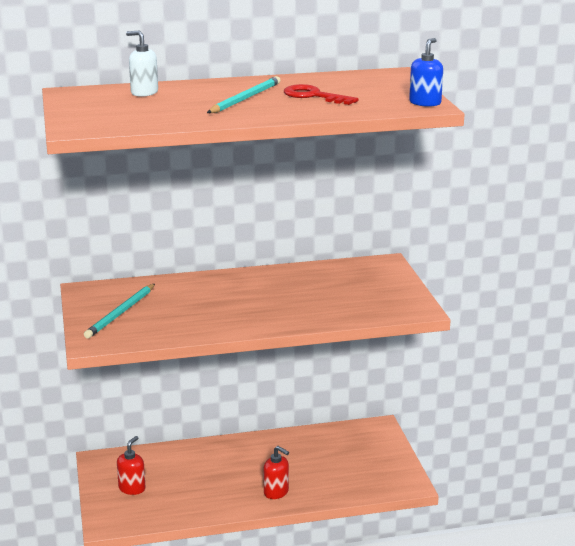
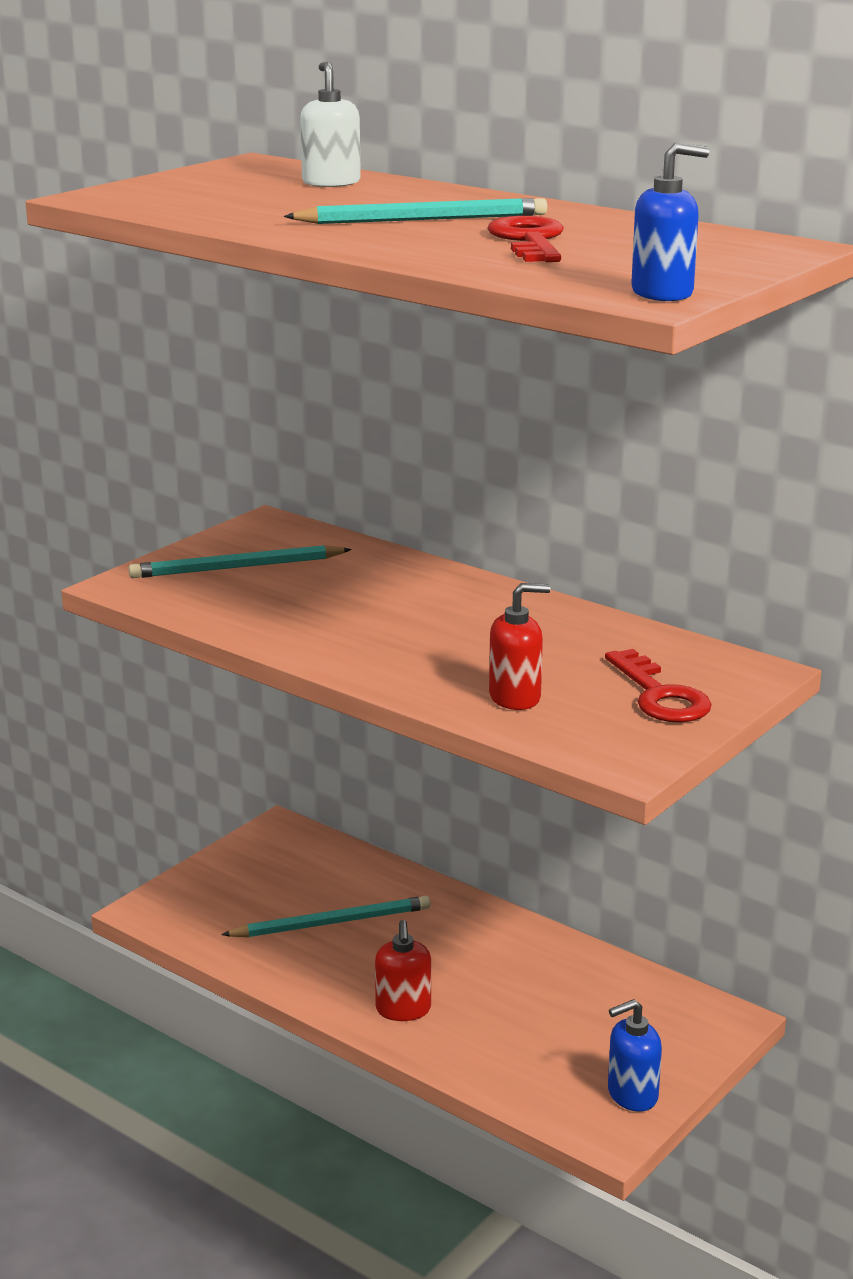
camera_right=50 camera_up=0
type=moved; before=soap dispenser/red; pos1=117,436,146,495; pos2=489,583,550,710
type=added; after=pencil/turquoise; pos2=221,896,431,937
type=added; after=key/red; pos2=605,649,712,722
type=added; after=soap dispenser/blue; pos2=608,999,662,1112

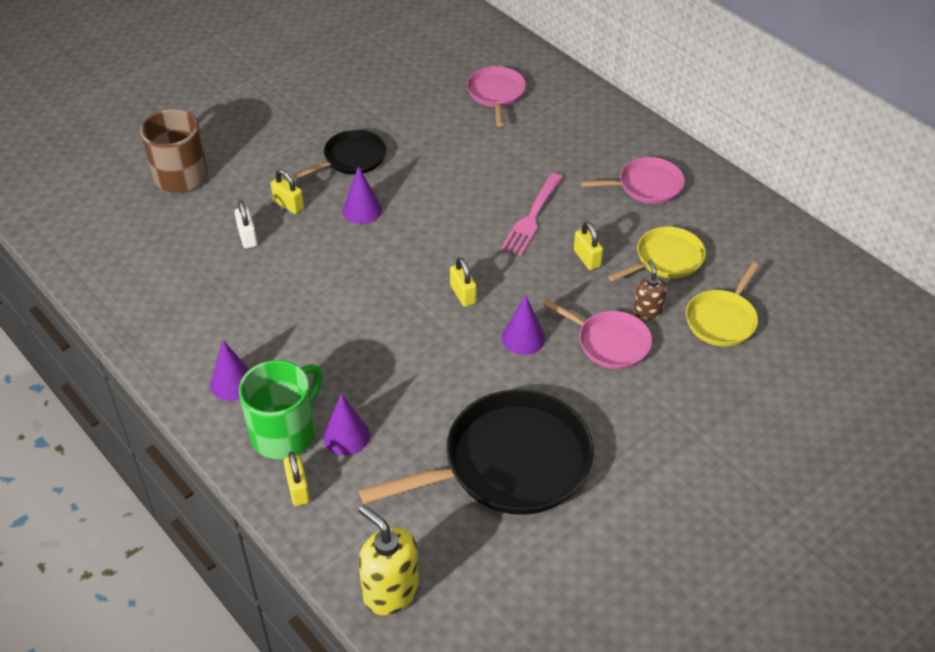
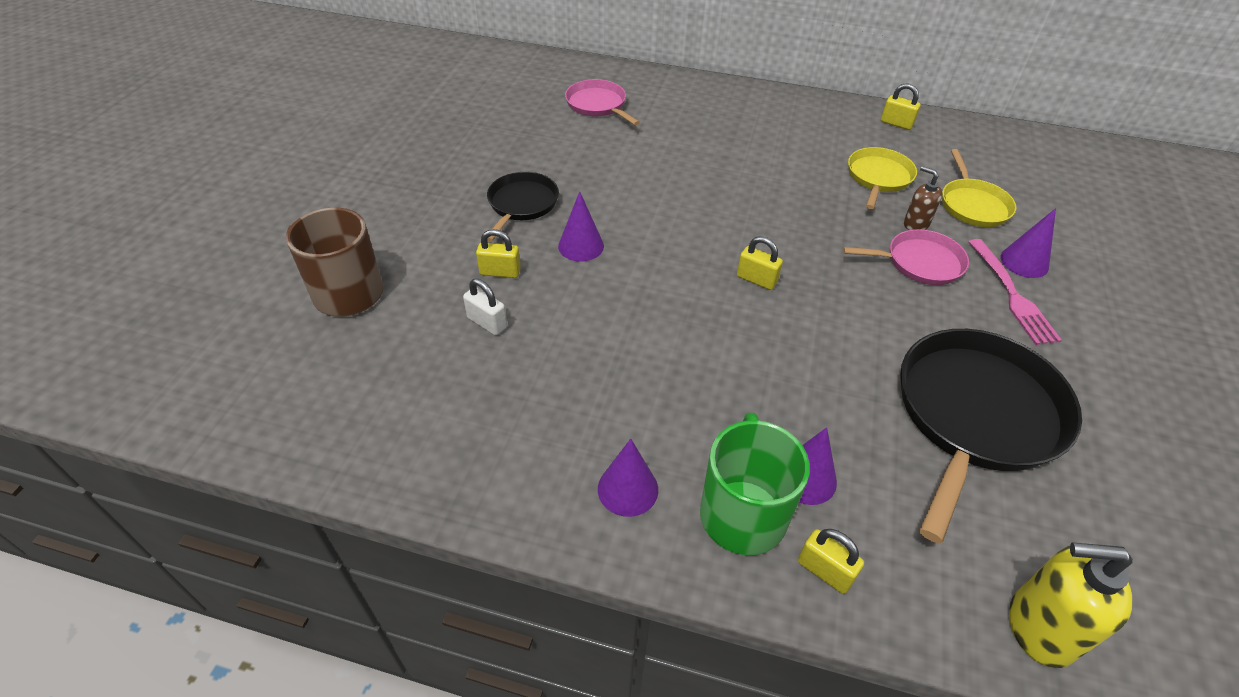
camera_right=-35 camera_up=0
type=moved; before=fork/pink; pos1=501,173,563,256; pos2=968,239,1062,345
type=moved; before=cone/purple; pos1=502,295,545,355; pos2=1000,208,1056,278
type=moved; before=padlock/yellow; pos1=574,222,603,270; pos2=881,83,921,130
type=removed; before=pan/pink; pos1=581,157,685,204

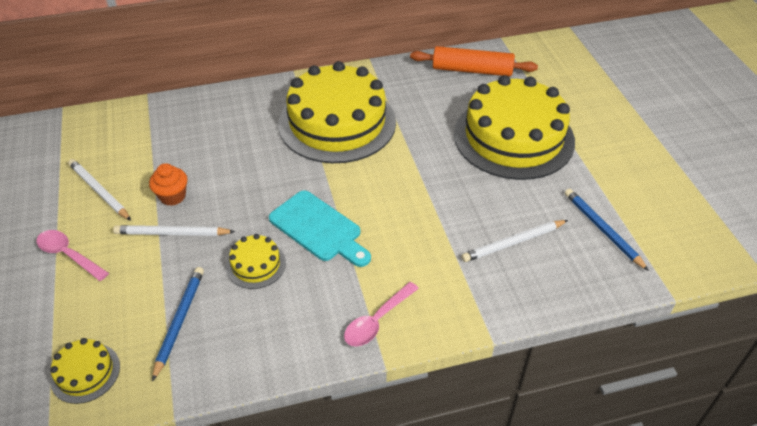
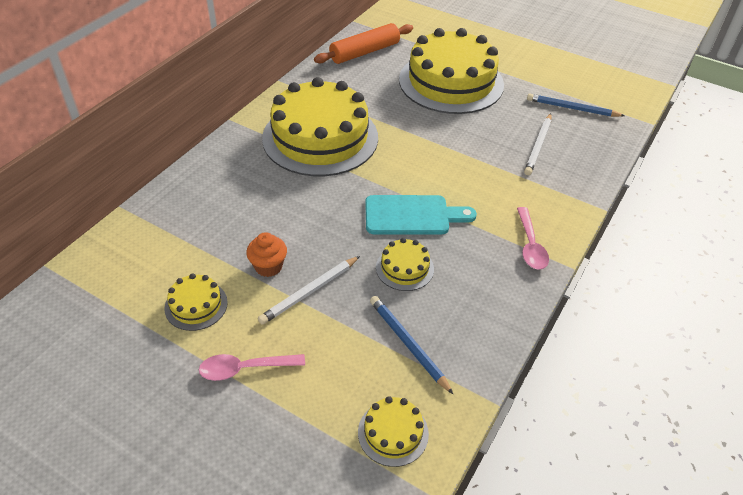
camera_right=-45 camera_up=0
type=replaced; before=pencil/white; after=cake/yellow; pos1=68,159,131,221; pos2=164,273,228,331

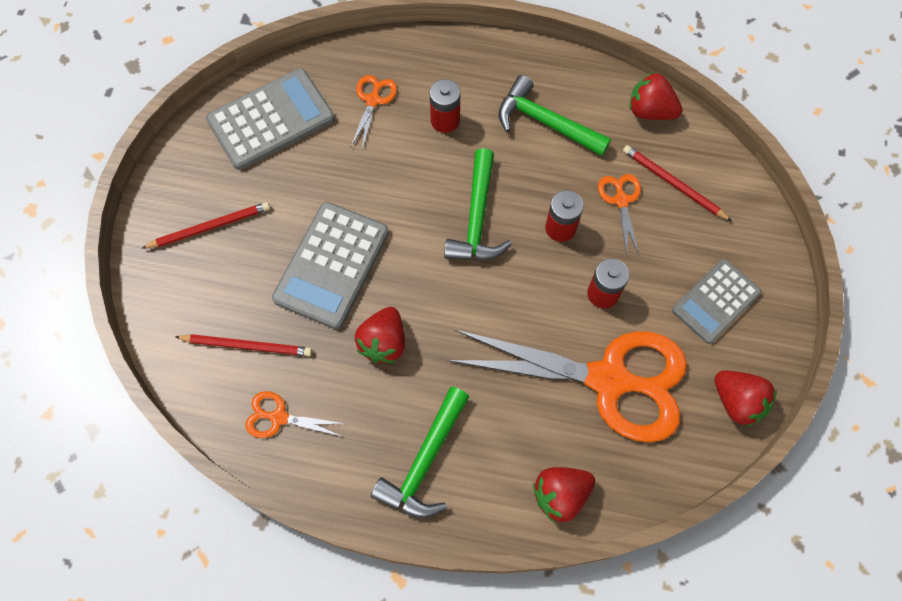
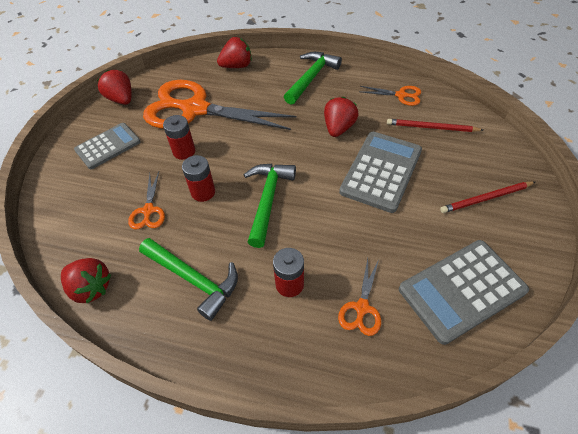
camera_right=-175 camera_up=-15
type=removed; before=pencil/red; pos1=623,145,732,221

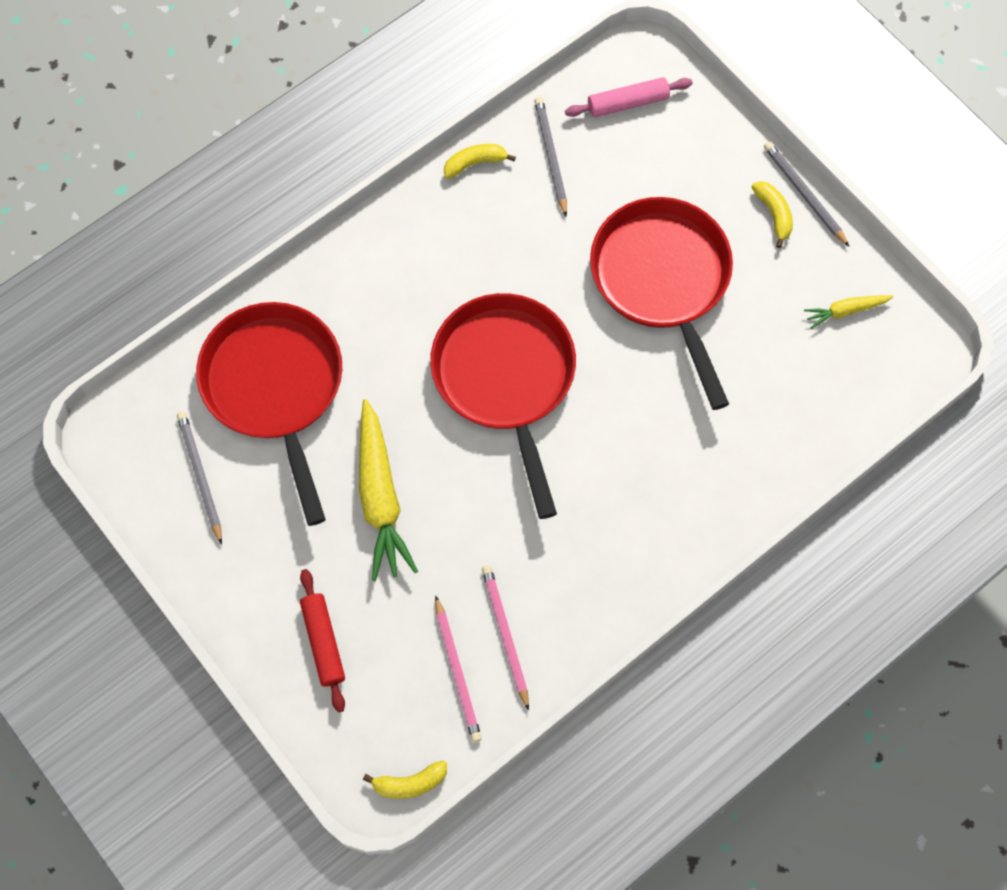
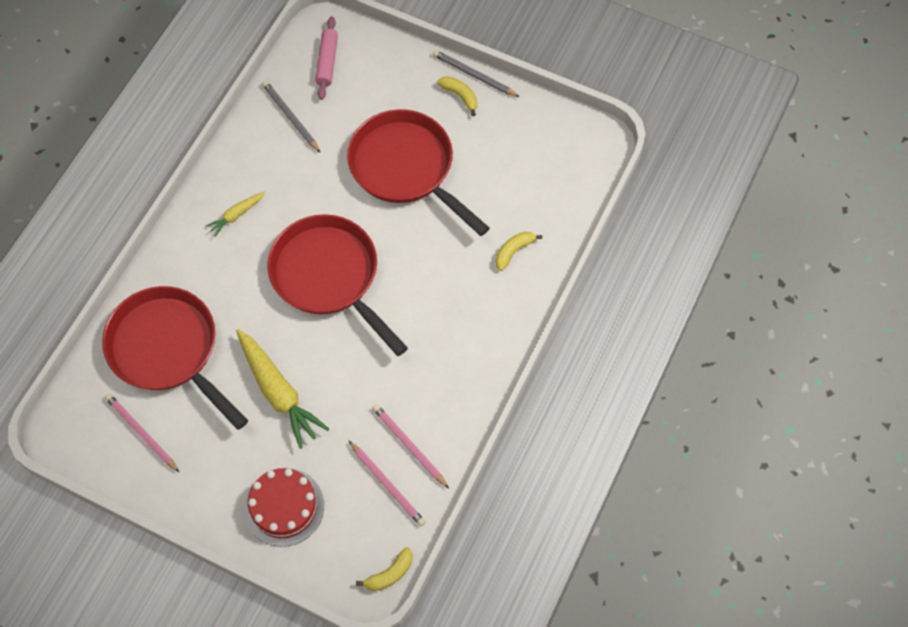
camera_right=-25 camera_up=-5
type=recoloured; before=pencil/grey; after=pencil/pink; pos1=177,412,222,545; pos2=105,393,180,473
type=replaced; before=rolling pin/red; after=cake/red; pos1=300,569,345,712; pos2=244,468,324,547
type=moved; before=banana/yellow; pos1=444,144,516,179; pos2=496,232,542,271
type=turned; before=rolling pin/pink; pos1=565,77,693,117; pos2=315,16,338,100; turn=-45
type=moved; before=carrot/yellow; pos1=804,295,894,329; pos2=205,192,265,237

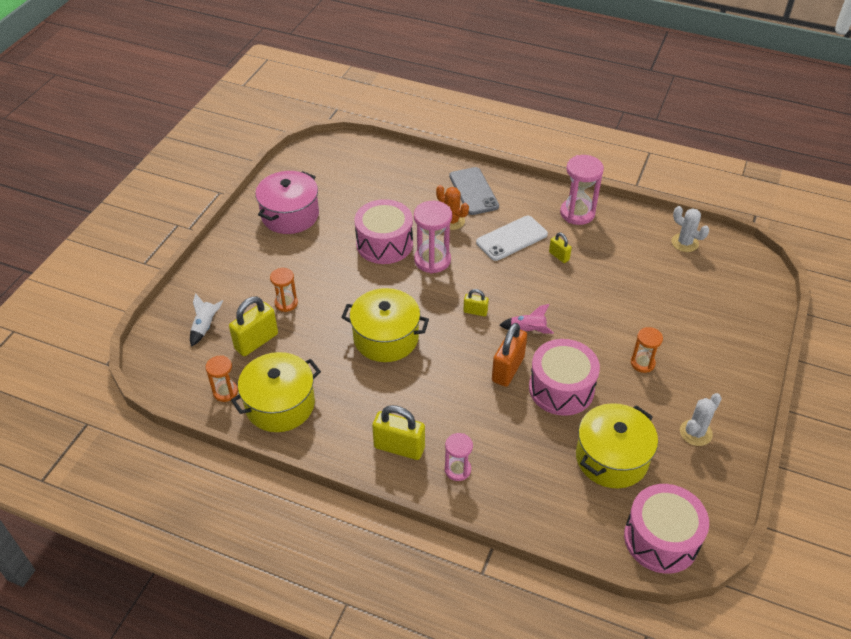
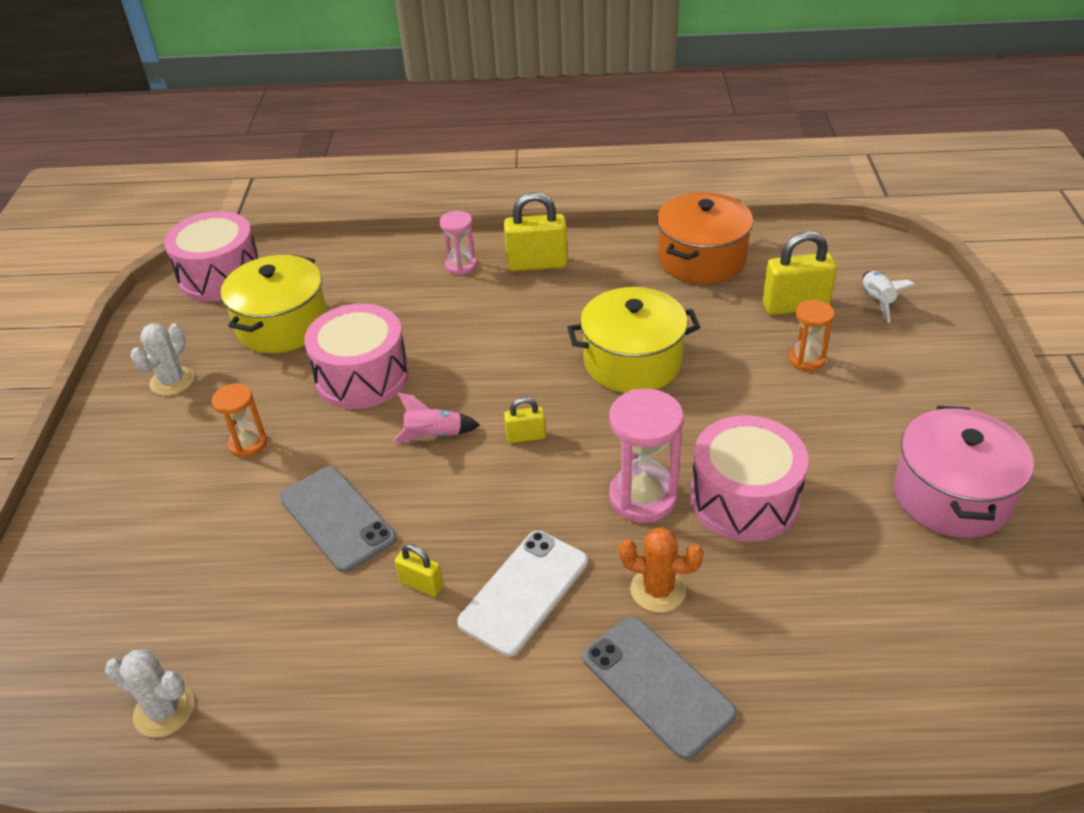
camera_right=160 camera_up=-5
type=removed; before=hourglass/orange; pos1=206,356,238,402
type=turned; before=padlock/yellow; pos1=229,296,278,356; pos2=763,231,837,315; turn=60
type=recoloured; before=pot/yellow; after=pot/orange; pos1=231,352,321,432; pos2=657,192,753,284
type=removed; before=padlock/orange; pos1=492,323,527,387
type=removed; before=hourglass/pink; pos1=560,155,604,225
type=added; after=phone/grey; pos2=279,466,397,573

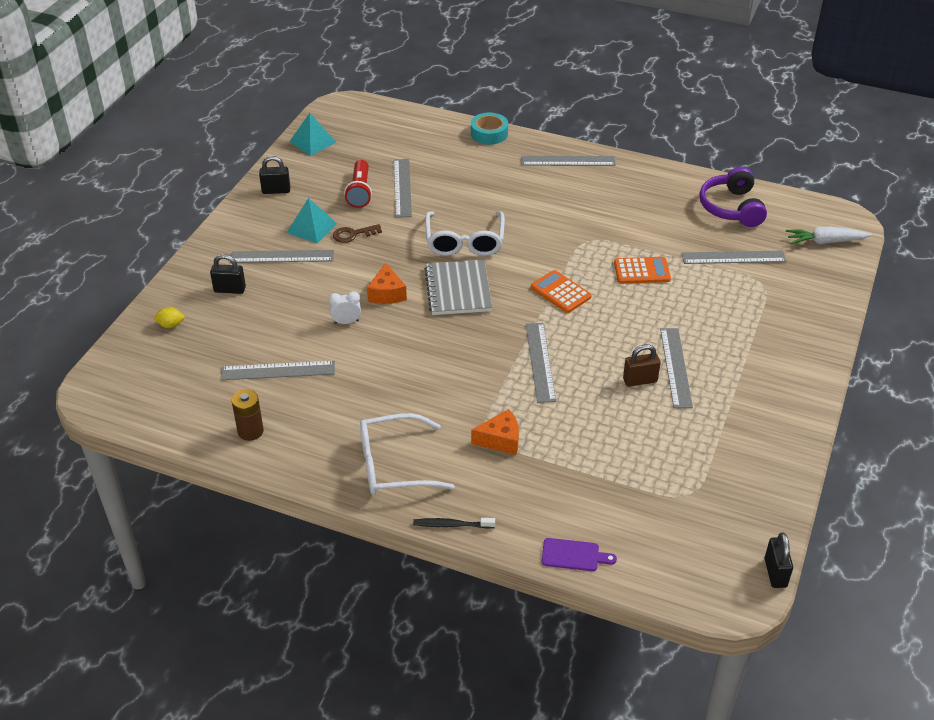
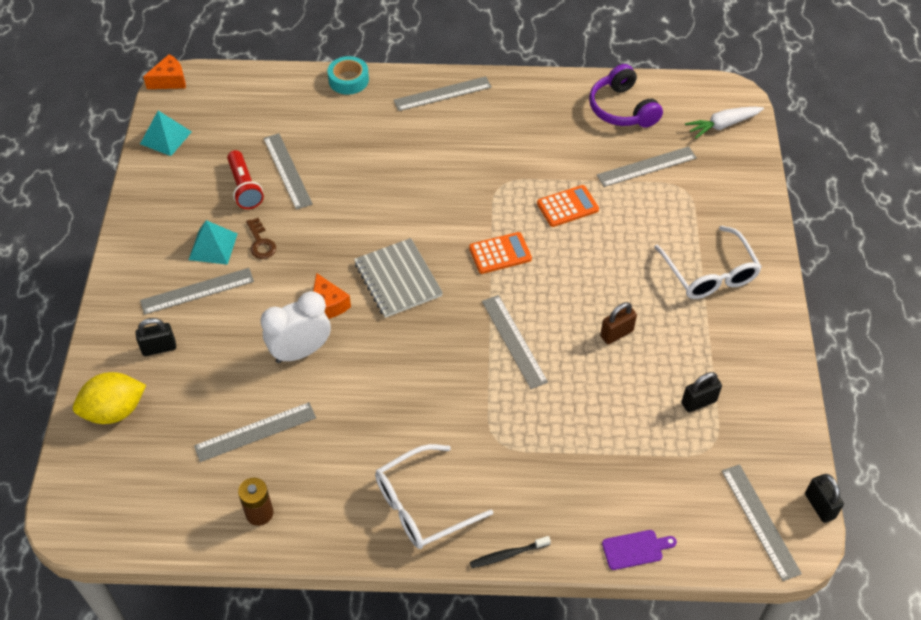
camera_right=-20 camera_up=10
type=resized; before=lemon/yellow; pos1=154,307,185,328; pos2=73,372,146,424; scale=2.16
type=moved; before=padlock/black; pos1=259,156,290,194; pos2=682,372,722,412
type=resized; before=clock/white; pos1=329,291,361,324; pos2=261,291,331,363; scale=1.98
type=turned; before=key/brown; pos1=333,224,382,243; pos2=246,218,276,259; turn=-75
type=moved; before=glasses/white; pos1=425,212,505,256; pos2=654,226,762,299
type=moved; before=cheese/orange; pos1=471,409,519,455; pos2=143,54,186,89
type=turned; before=calculator/orange; pos1=531,270,591,313; pos2=469,232,532,274; turn=135
type=moved; before=ruler/grey; pos1=660,328,693,408; pos2=722,464,802,581

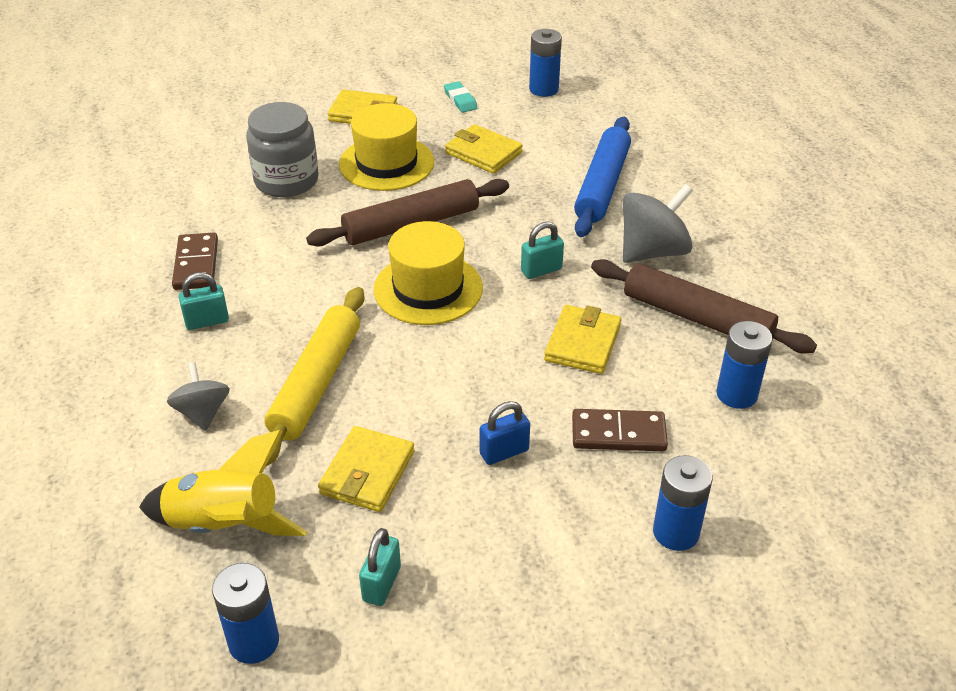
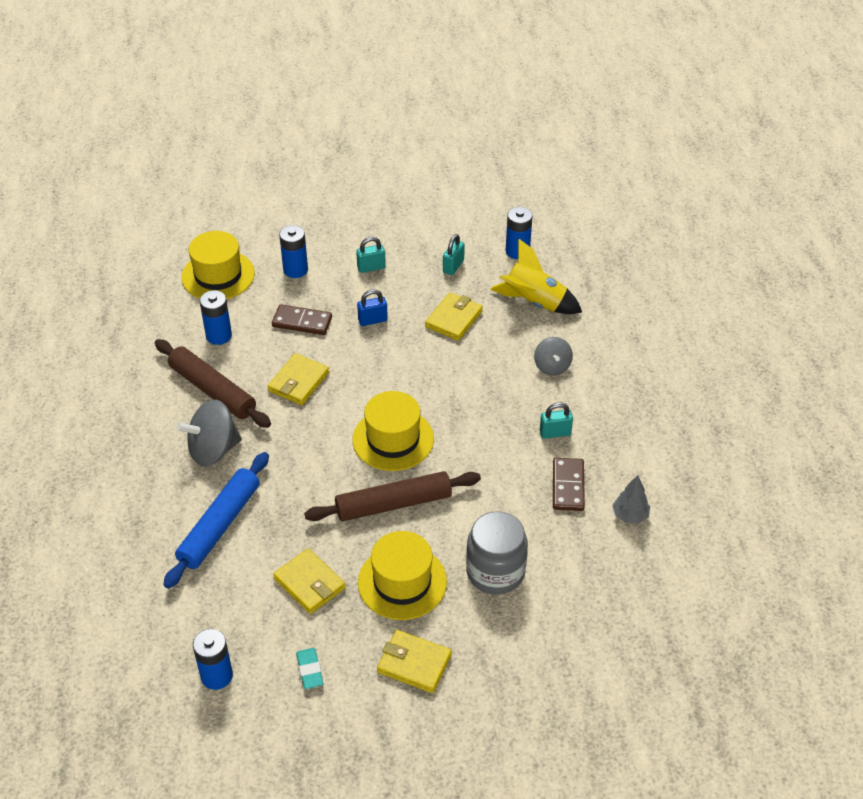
camera_right=-170 camera_up=5
type=removed; before=rolling pin/yellow; pos1=265,287,365,466
type=moved; before=padlock/turquoise; pos1=521,222,564,279; pos2=356,237,386,273
type=added; after=hat/yellow; pos2=181,231,255,299
type=added; after=tree/grey; pos2=612,475,650,524

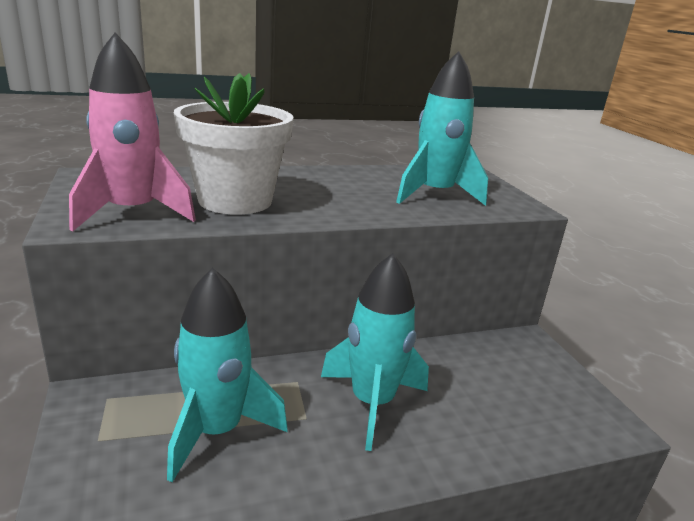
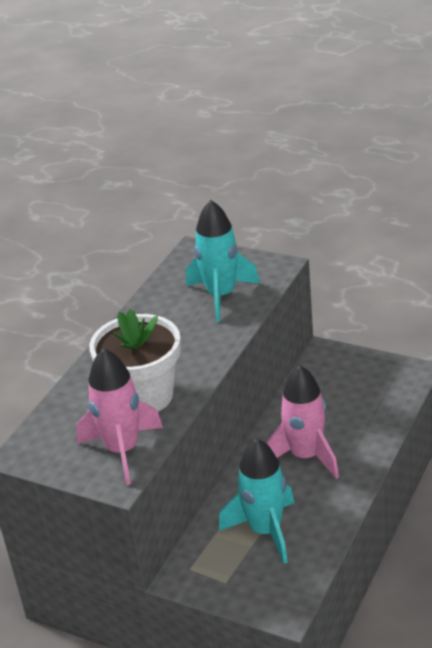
camera_right=-40 camera_up=10
type=recoloured; before=rocket/turquoise; after=rocket/pink; pos1=321,253,429,451; pos2=266,365,339,479

